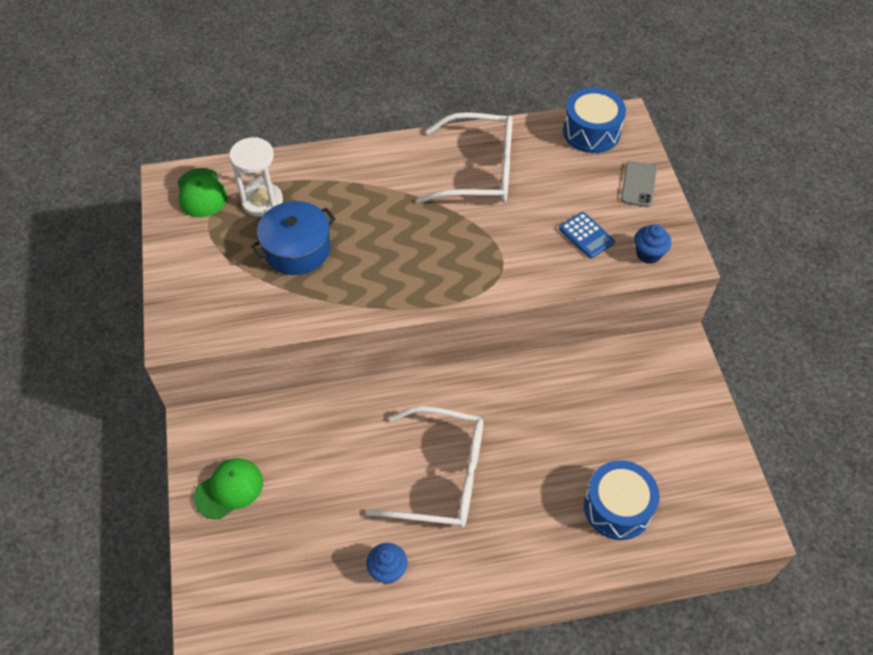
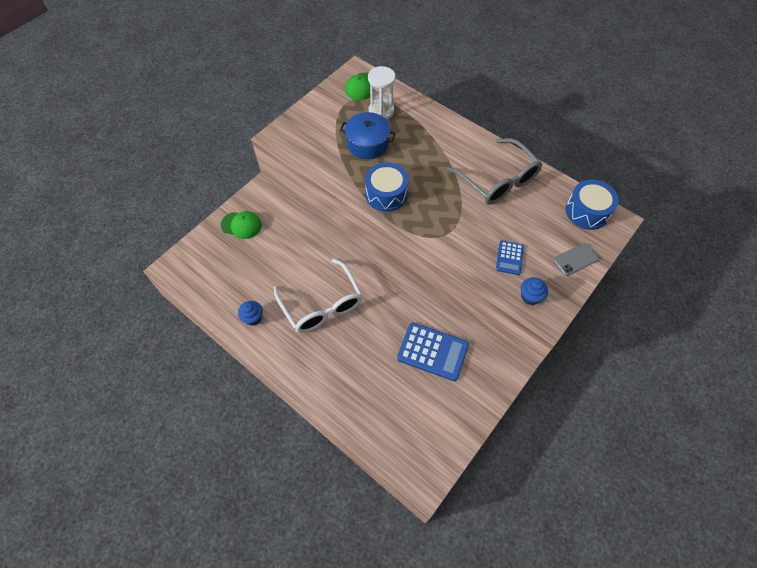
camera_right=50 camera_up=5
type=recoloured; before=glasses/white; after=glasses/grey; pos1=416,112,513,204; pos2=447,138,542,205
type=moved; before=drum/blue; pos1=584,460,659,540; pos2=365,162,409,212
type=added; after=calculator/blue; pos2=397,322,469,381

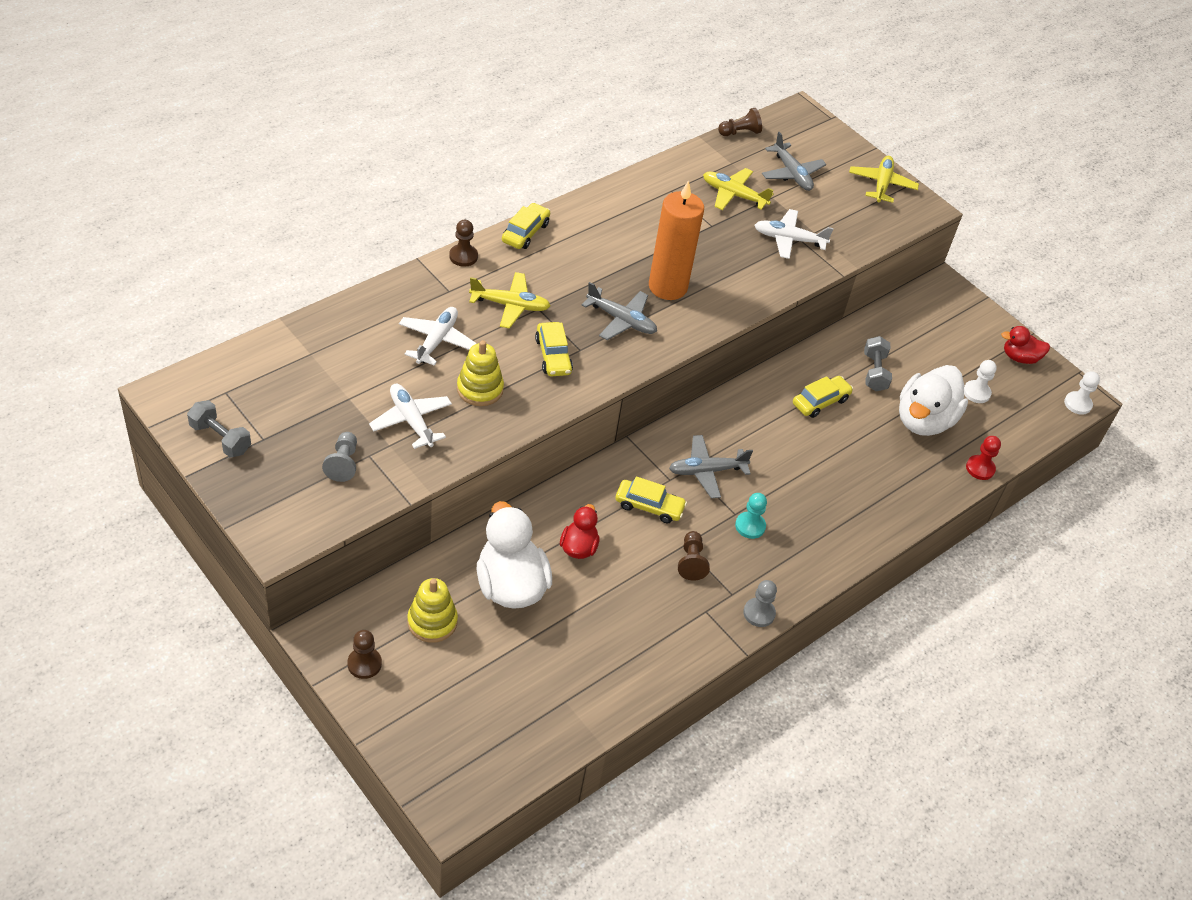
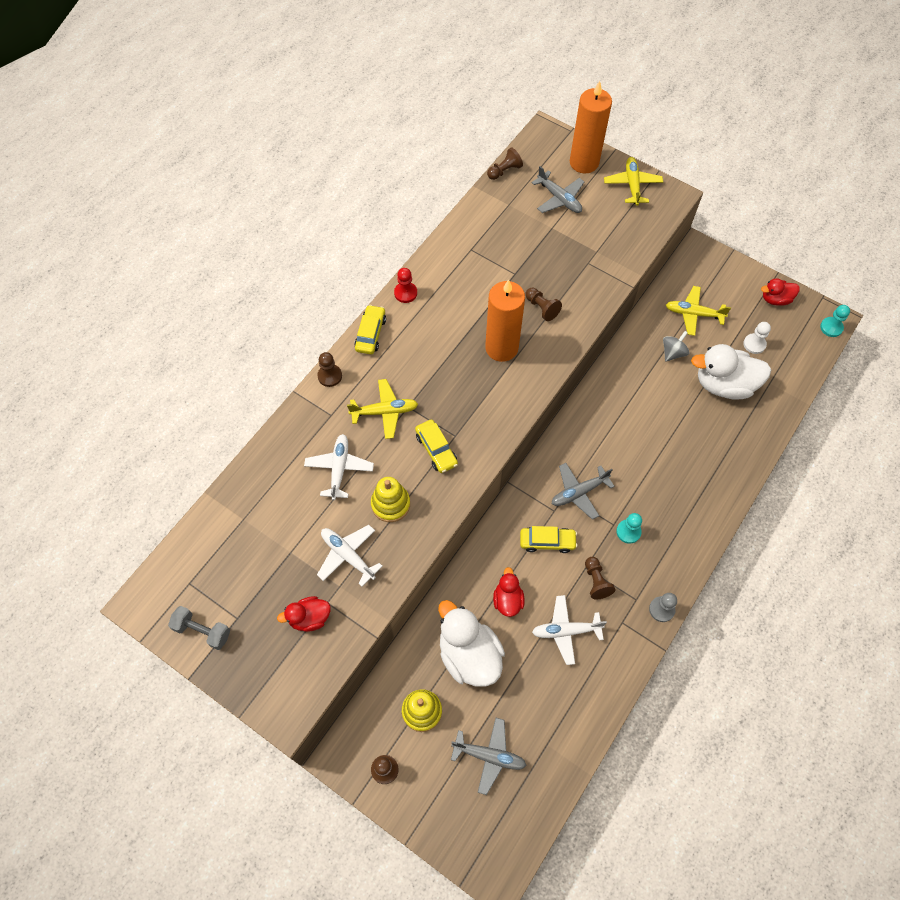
camera_right=-10 camera_up=15
type=replaced; before=pawn/grey; after=duck/red; pos1=322,432,357,482; pos2=277,596,331,632
type=moved; before=plane/grey; pos1=582,282,657,340; pos2=451,718,527,795
type=moved; before=plane/yellow; pos1=703,168,774,210; pos2=666,286,731,336
type=moved; before=plane/white; pos1=755,209,834,259; pos2=532,595,607,665
type=removed; before=car/yellow; pos1=793,376,853,418
type=replaced; before=dumbbell/grey; after=spinning top/grey; pos1=864,336,892,391; pos2=663,331,690,362
type=turned; before=duck/white; pos1=899,365,968,436; pos2=691,344,771,400; turn=75
type=moved; before=pawn/red; pos1=966,436,1001,480; pos2=394,268,417,303
type=recoloured; before=pawn/white; after=pawn/turquoise; pos1=1064,371,1100,415; pos2=820,305,850,337
type=added; after=pawn/brown; pos2=525,287,562,321
type=added; after=candle/orange; pos2=570,81,612,174

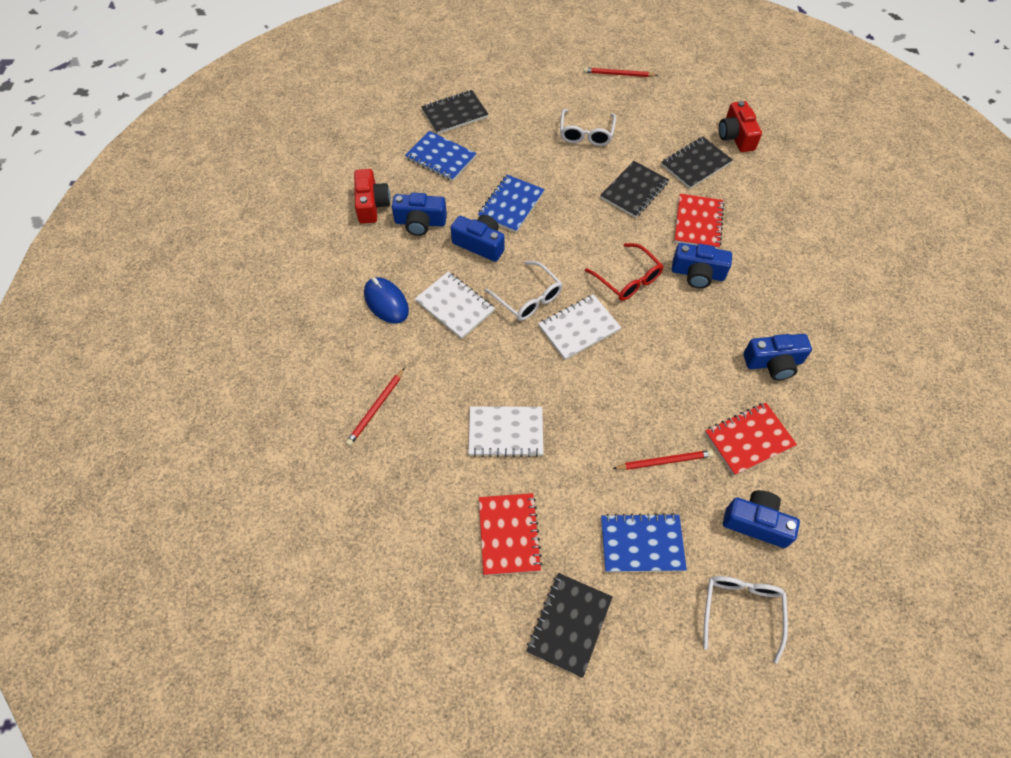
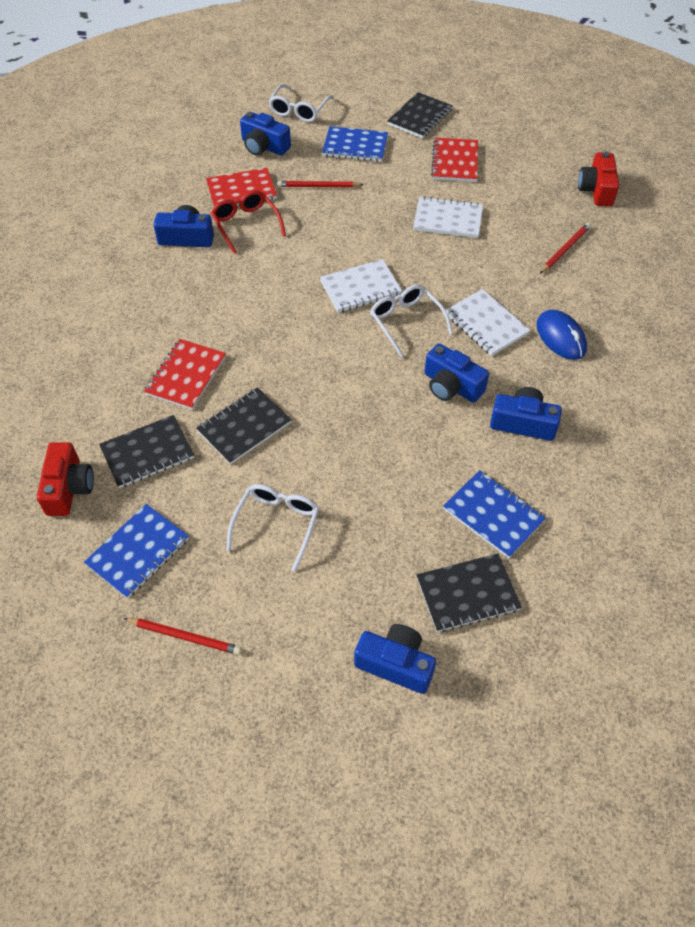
camera_right=-170 camera_up=-5
type=moved; before=camera/red; pos1=354,169,390,224; pos2=578,151,619,206
type=moved; before=notebook/blue; pos1=478,175,545,232; pos2=84,504,189,599
type=moved; before=glasses/red; pos1=585,243,663,301; pos2=211,190,286,254
type=moved; before=camera/blue; pos1=672,243,732,289; pos2=354,624,436,694

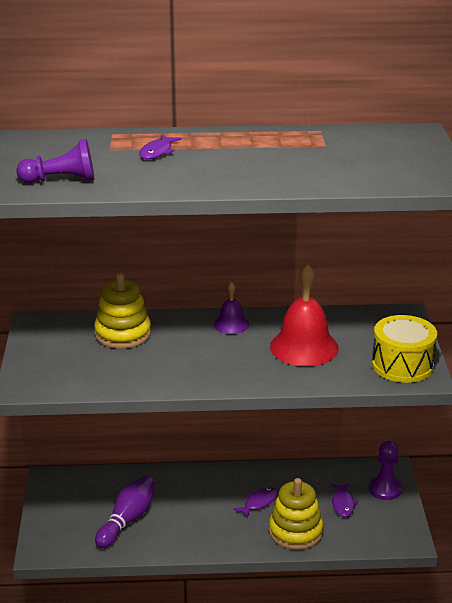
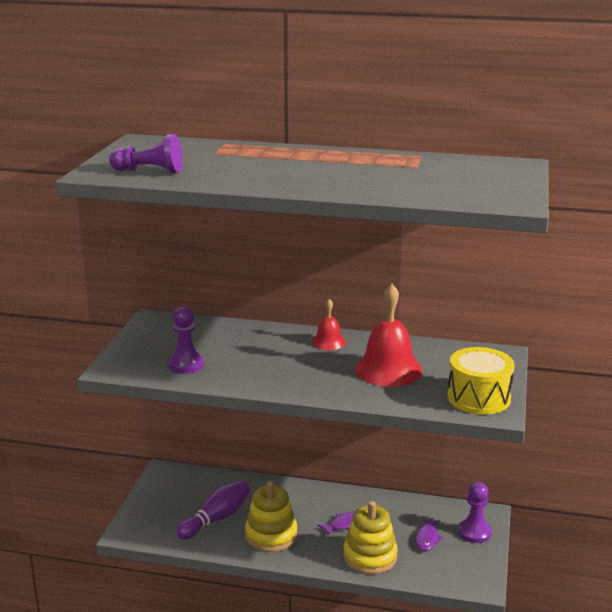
camera_right=15 camera_up=-5
type=moved; before=stacking toy/yellow; pos1=94,273,151,349; pos2=245,481,297,552
type=removed; before=fish/purple; pos1=139,135,181,159
type=recoloured; before=bell/purple; after=bell/red; pos1=214,282,249,334; pos2=312,299,346,350
type=added; after=pawn/purple; pos2=168,307,204,374

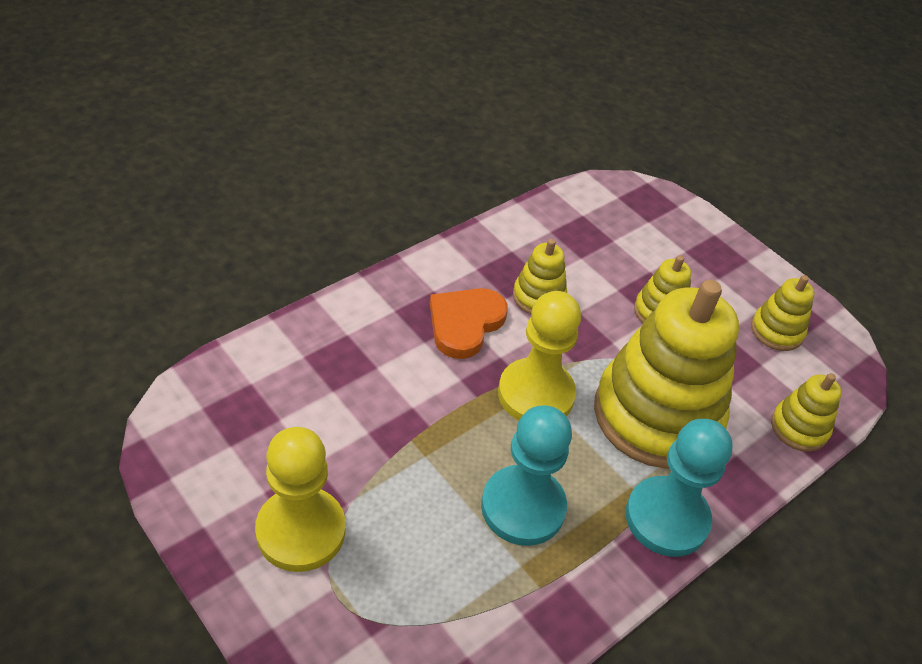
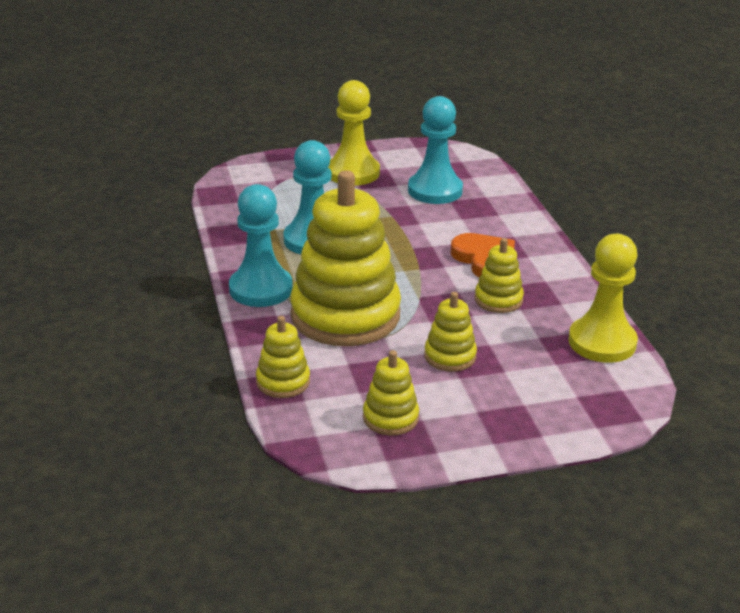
camera_right=120 camera_up=-15
type=moved; before=pawn/yellow; pos1=498,291,581,421; pos2=568,234,638,363
type=added; after=pawn/turquoise; pos2=408,96,463,204

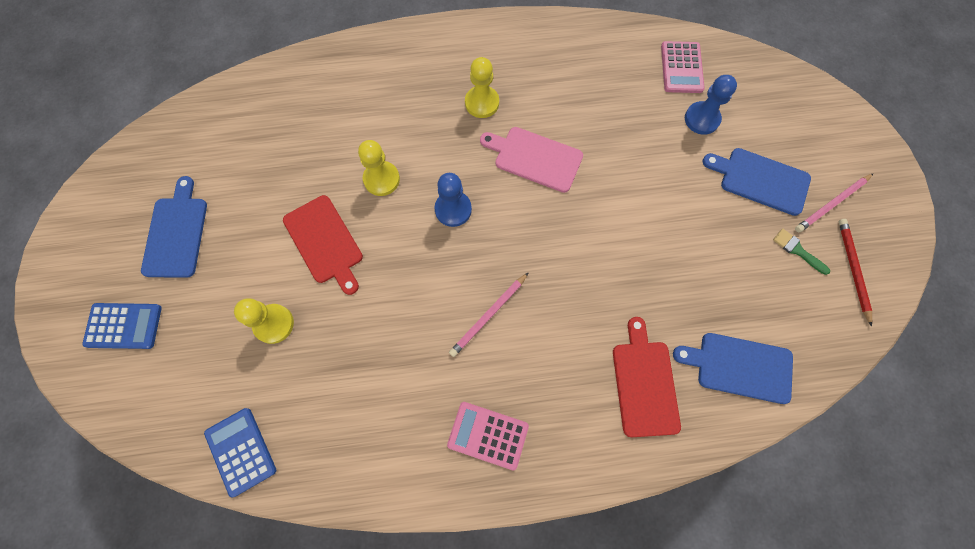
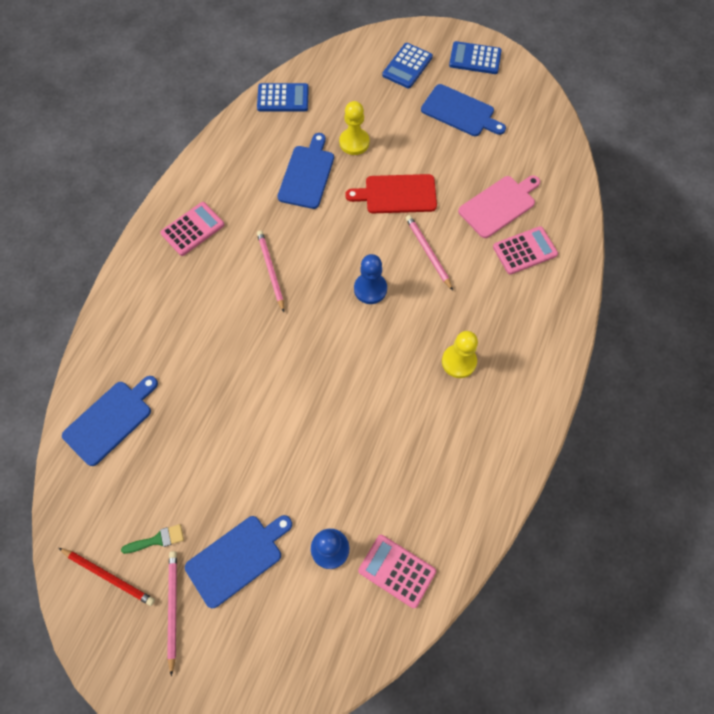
camera_right=120 camera_up=-5
type=replaced; before=pawn/yellow; after=pencil/pink; pos1=358,140,400,196; pos2=406,215,453,291
type=moved; before=cutting board/pink; pos1=480,127,583,193; pos2=458,175,540,238
type=removed; before=cutting board/red; pos1=613,317,681,437
type=added; after=cutting board/blue; pos2=277,133,334,209
type=added; after=calculator/blue; pos2=449,41,502,74
type=added; after=calculator/pink; pos2=493,226,558,275

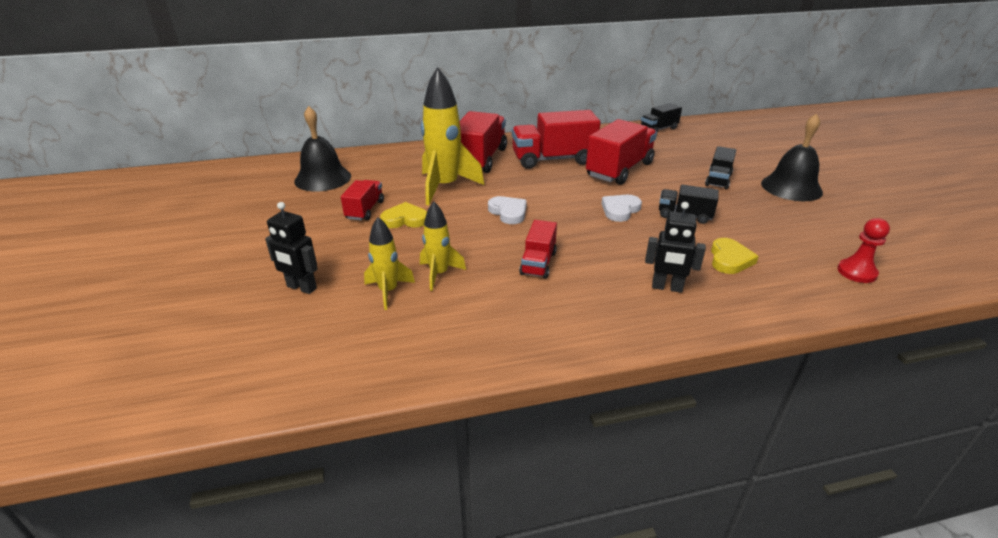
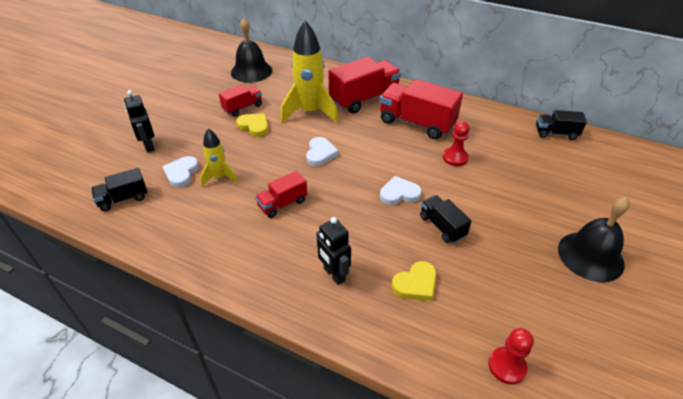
camera_right=40 camera_up=10
type=replaced; before=rocket/yellow; after=heart/white; pos1=364,217,415,310; pos2=162,156,199,188
type=replaced; before=truck/red; after=pawn/red; pos1=586,119,657,185; pos2=443,121,470,166
type=moved; before=truck/black; pos1=705,146,736,190; pos2=91,168,147,211

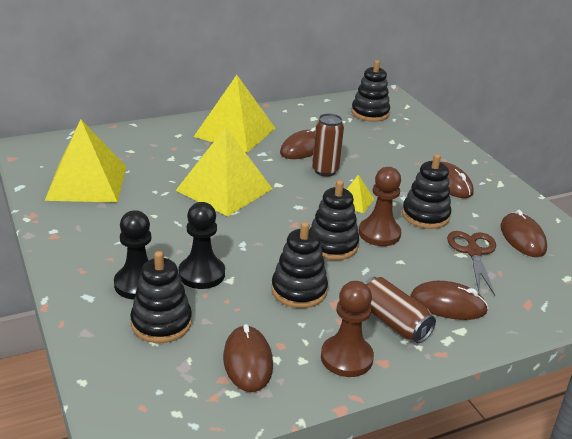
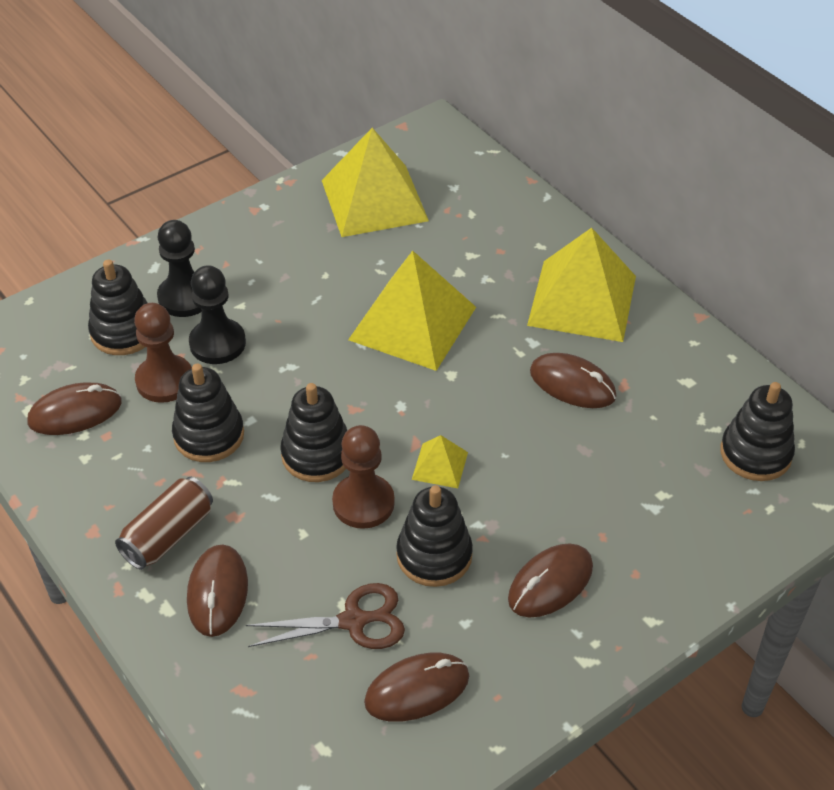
camera_right=80 camera_up=15
type=removed; before=can/brown; pos1=312,113,344,177
type=moved; before=pawn/brown; pos1=321,281,374,377; pos2=134,303,192,403

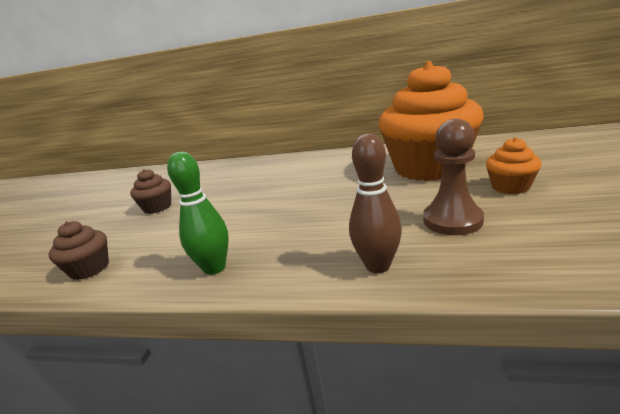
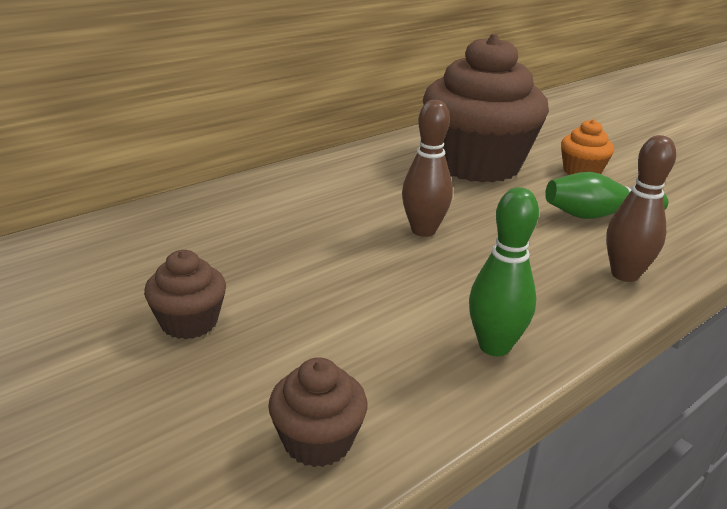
camera_right=-55 camera_up=5
type=recoloured; before=cupcake/orange; after=cupcake/brown; pos1=379,61,484,181; pos2=423,34,549,183
type=replaced; before=pawn/brown; after=bowling pin/green; pos1=423,119,484,235; pos2=545,172,668,219
type=added; after=bowling pin/brown; pos2=402,100,453,237

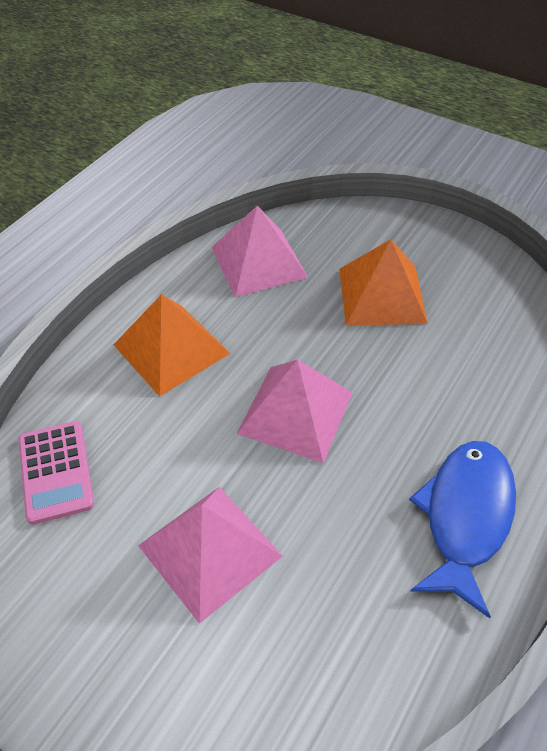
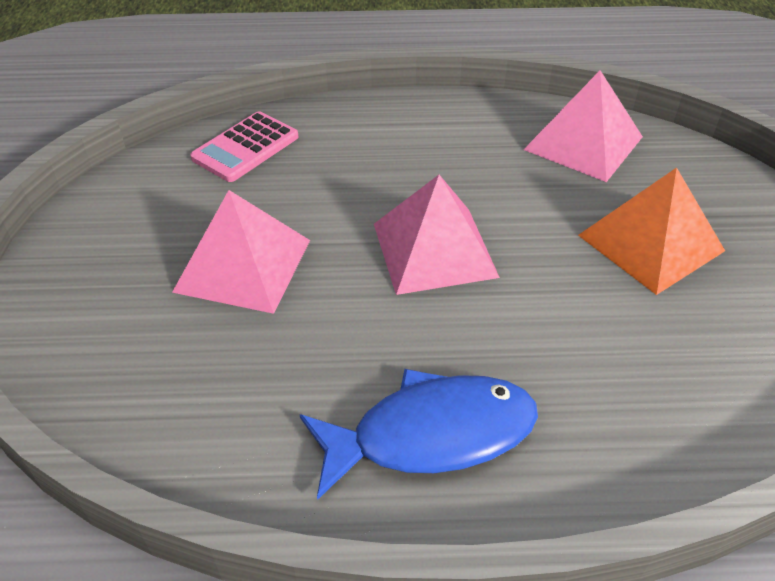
camera_right=55 camera_up=-5
type=removed; before=pyramid/orange; pos1=114,294,230,397

